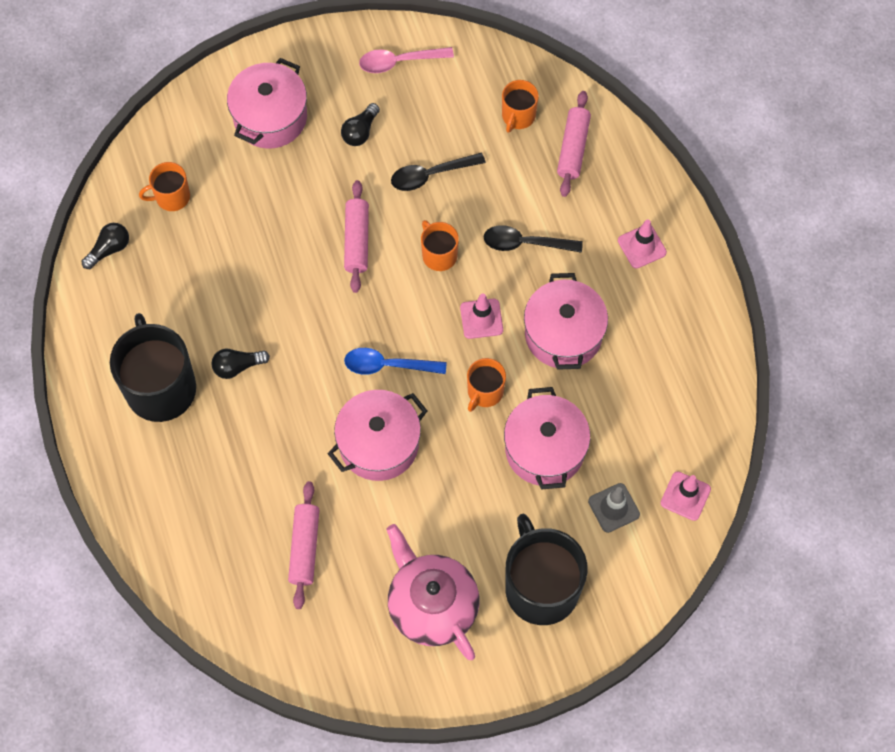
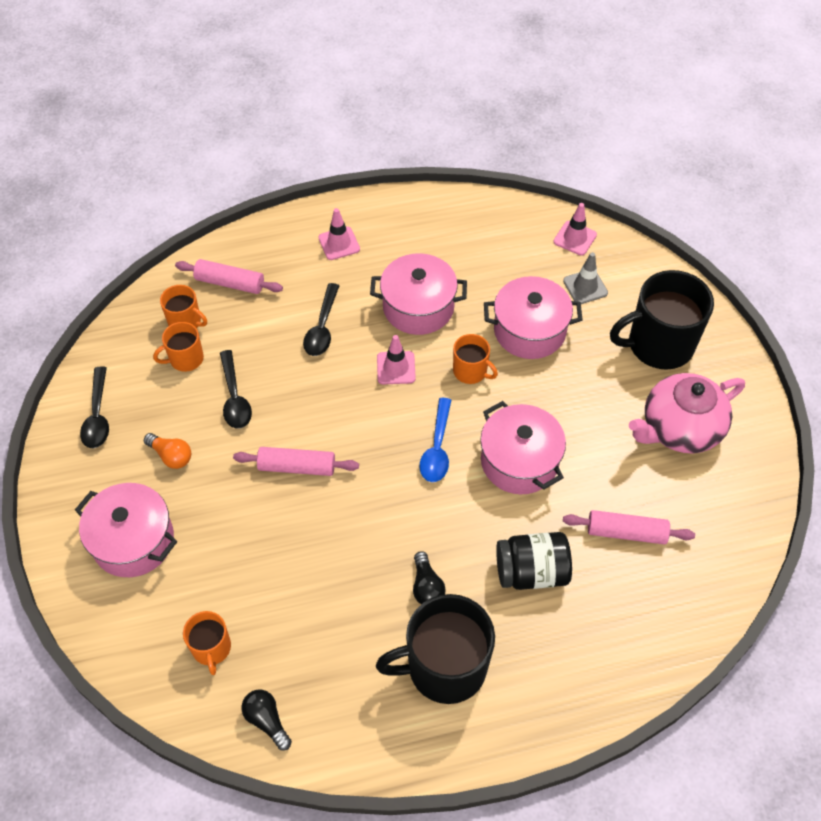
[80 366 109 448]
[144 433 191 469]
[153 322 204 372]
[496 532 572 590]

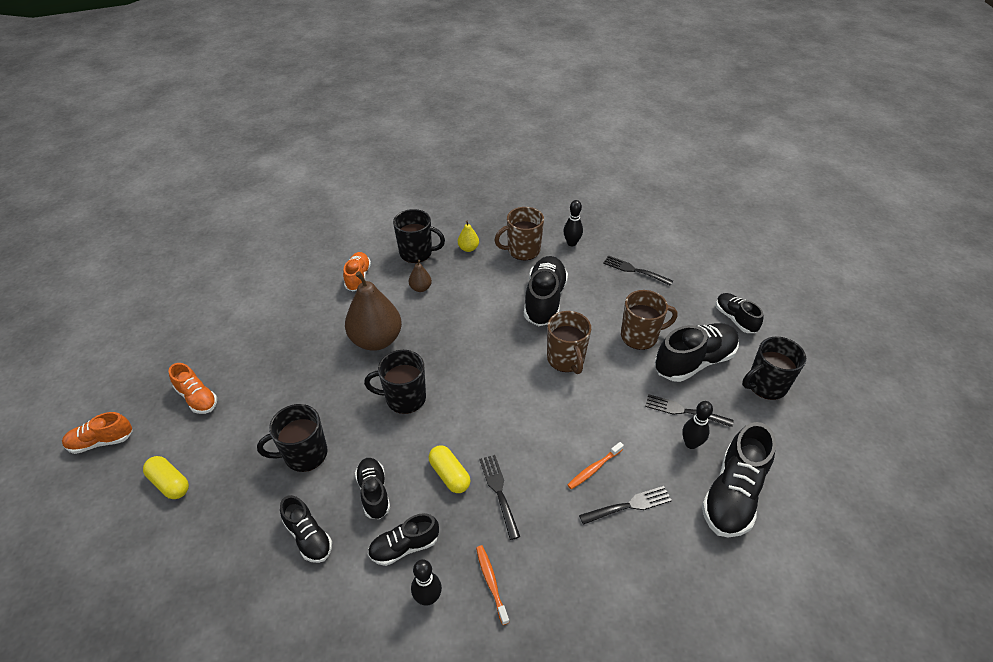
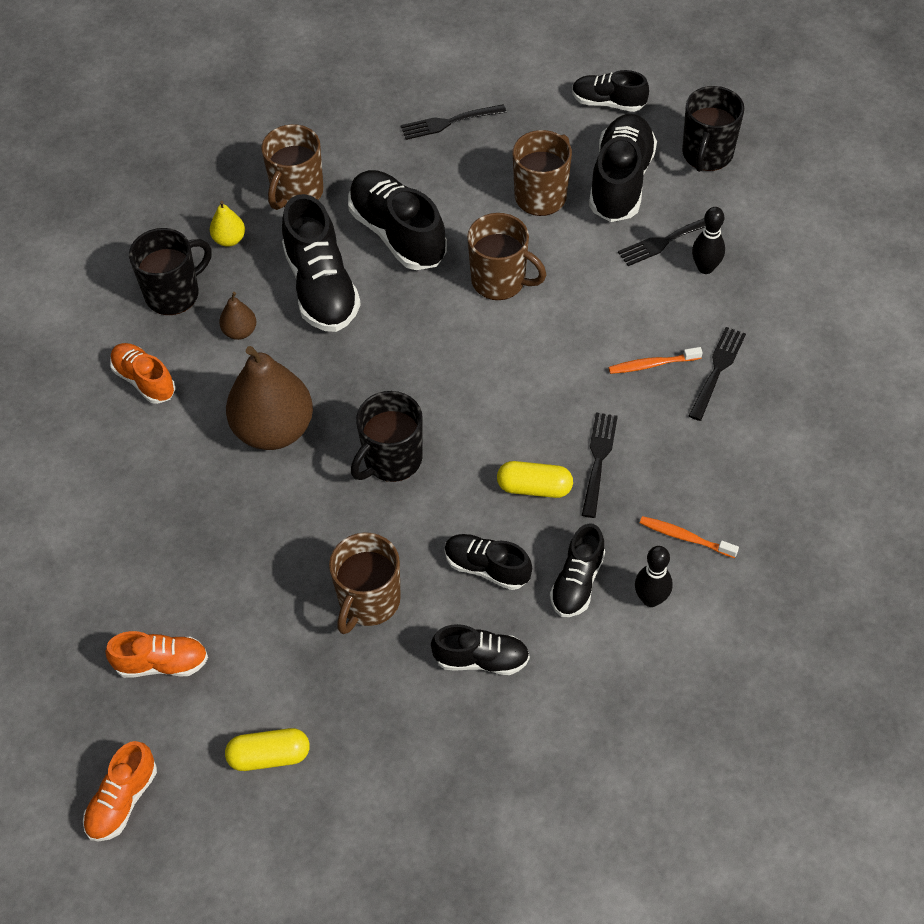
[563 200 583 246] (first image)
[329 532 401 634]
[282 194 361 332]
[609 347 703 374]
[582 413 618 518]

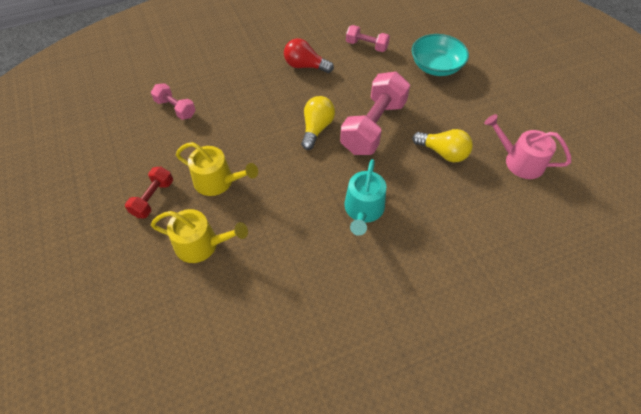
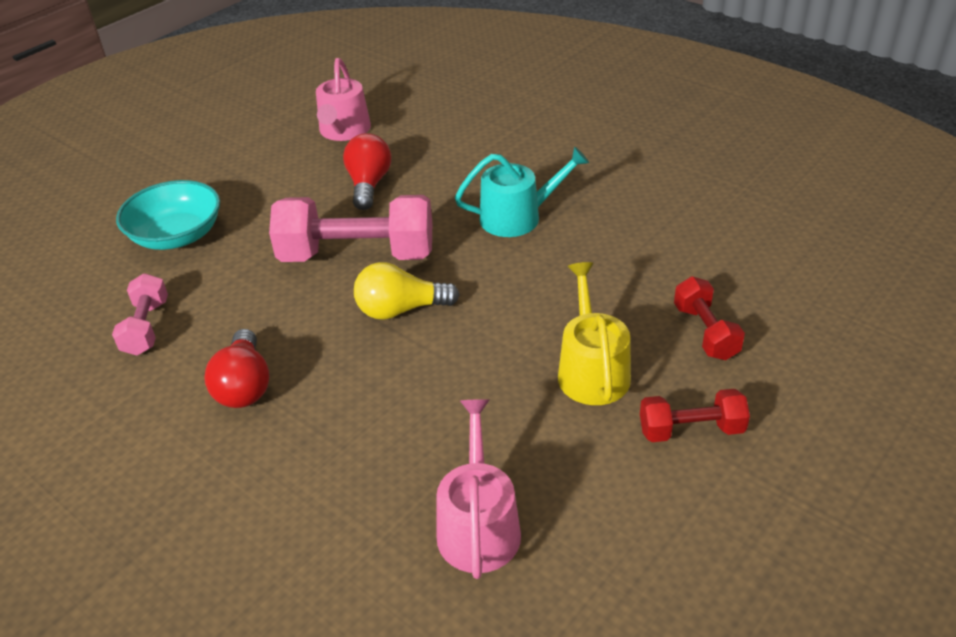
[436 399 521 579]
[343 133 391 210]
[674 276 745 360]

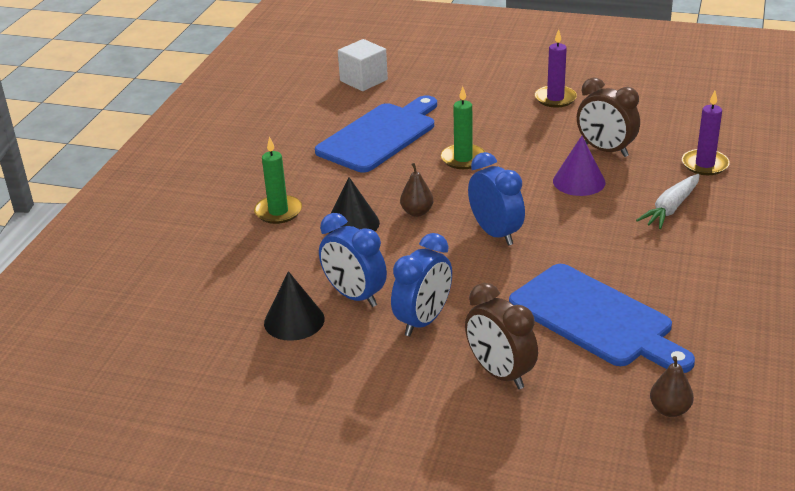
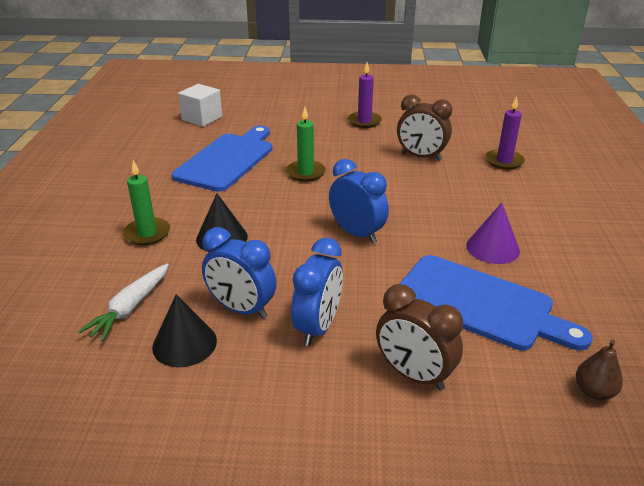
[466 203 520 264]
[400 163 433 217] (first image)
[78 263 169 341]

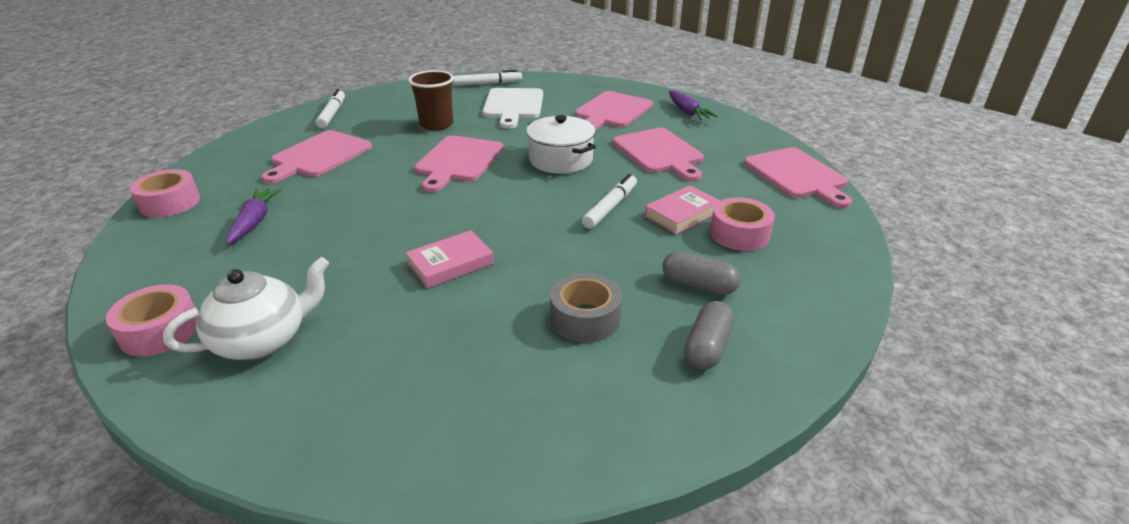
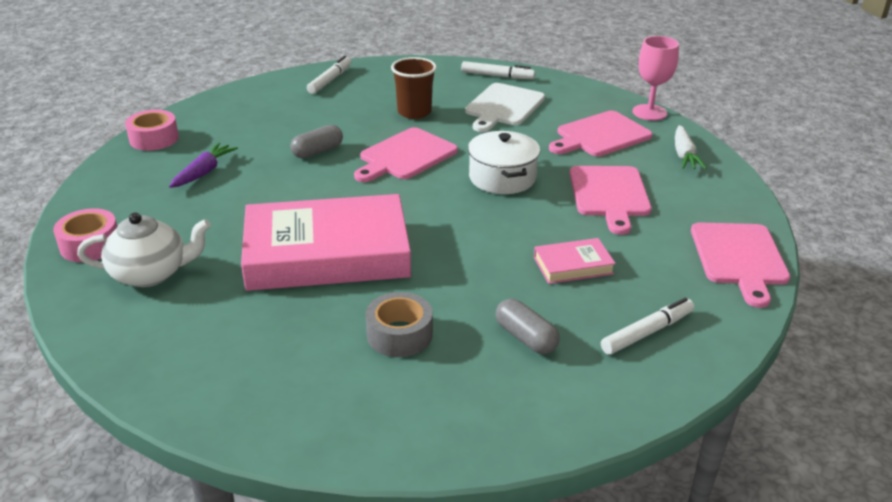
[675 125 707 169]
[261 130 372 184] (first image)
[601 298 694 355]
[710 197 775 251] (first image)
[241 194 411 291]
[290 125 343 158]
[633 36 679 121]

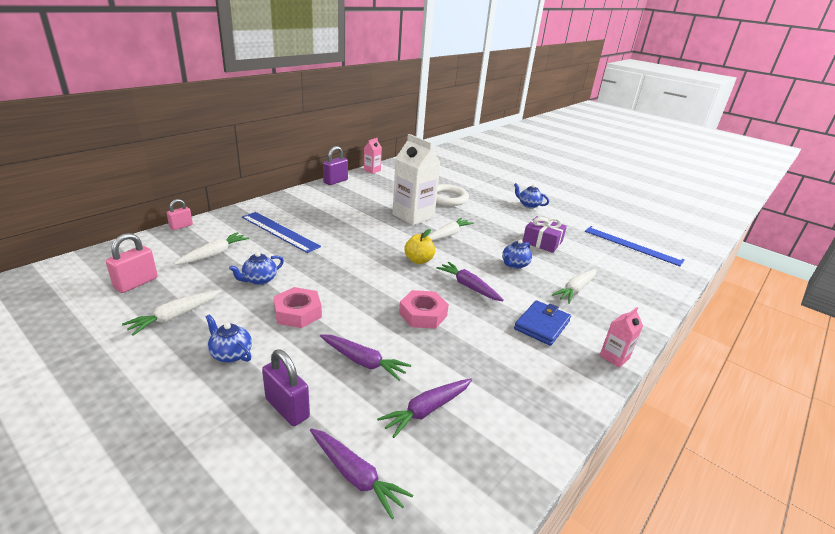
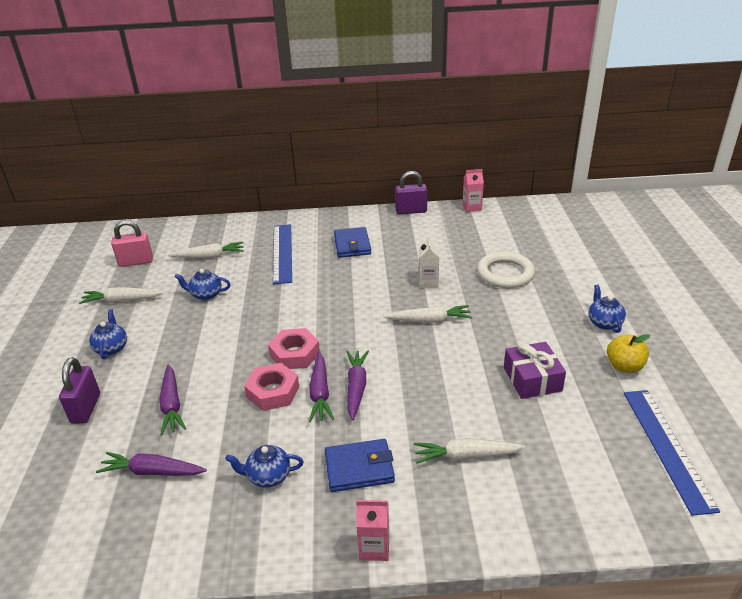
[419 236 439 288]
[167 199 193 230] (first image)
[607 334 650 373]
[225 445 304 488]
[268 328 320 369]
[309 352 334 422]
[334 227 371 258]

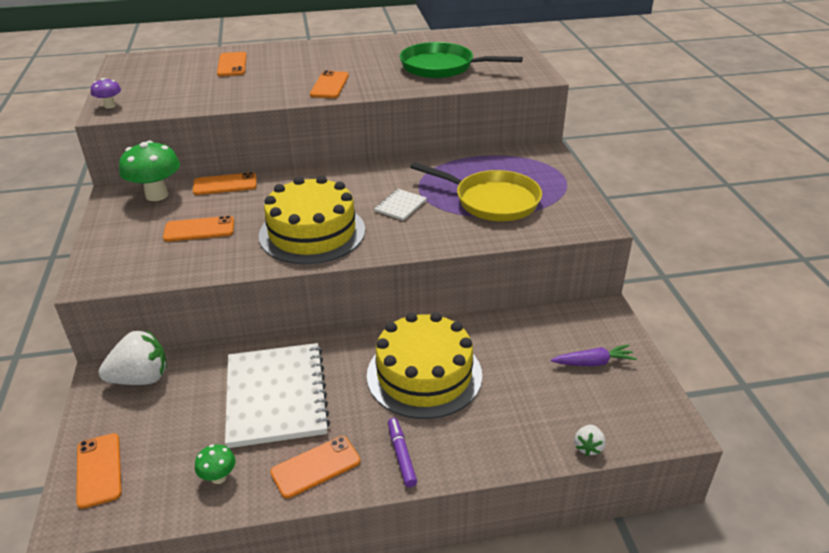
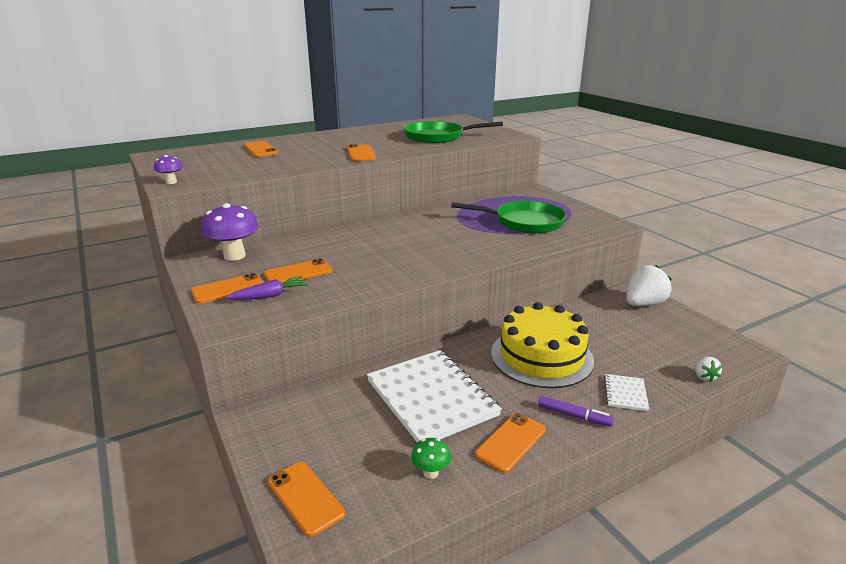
[201 203 259 261]
[451 201 566 233]
[191 273 264 304]
[259 176 365 264] (first image)
[604 374 649 411]
[626 265 672 306]
[226 276 308 300]
[538 396 614 427]

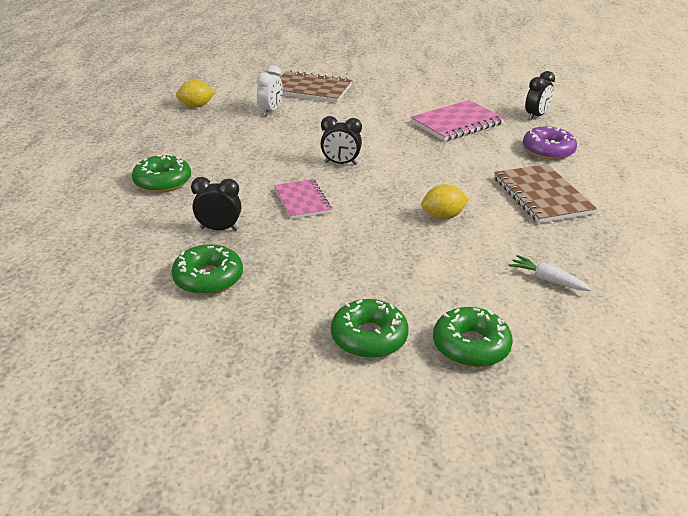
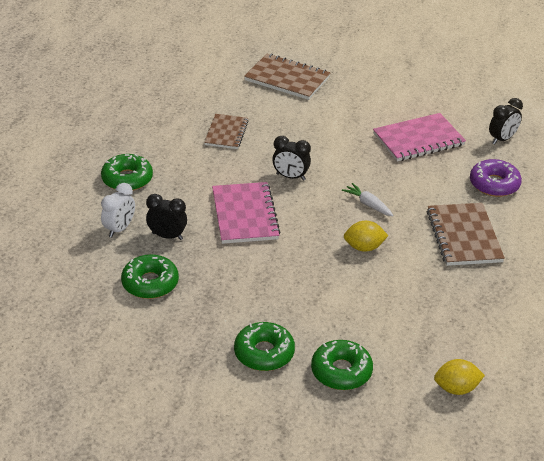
[101 183 135 237]
[434 359 485 395]
[212 182 281 244]
[342 183 394 216]
[204 114 249 149]

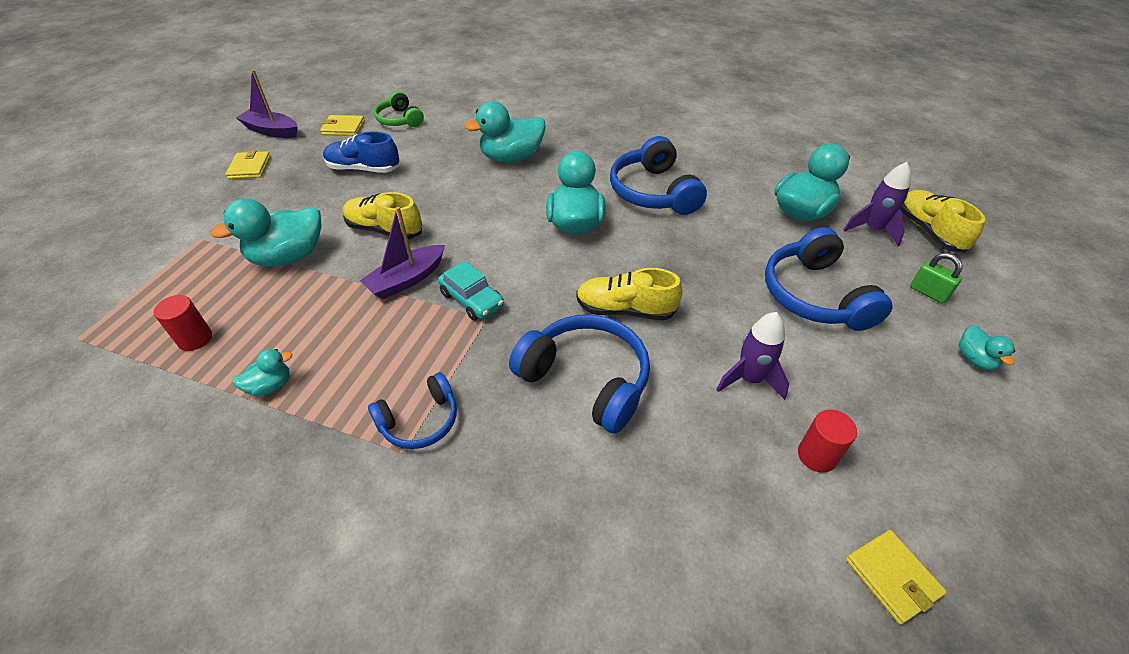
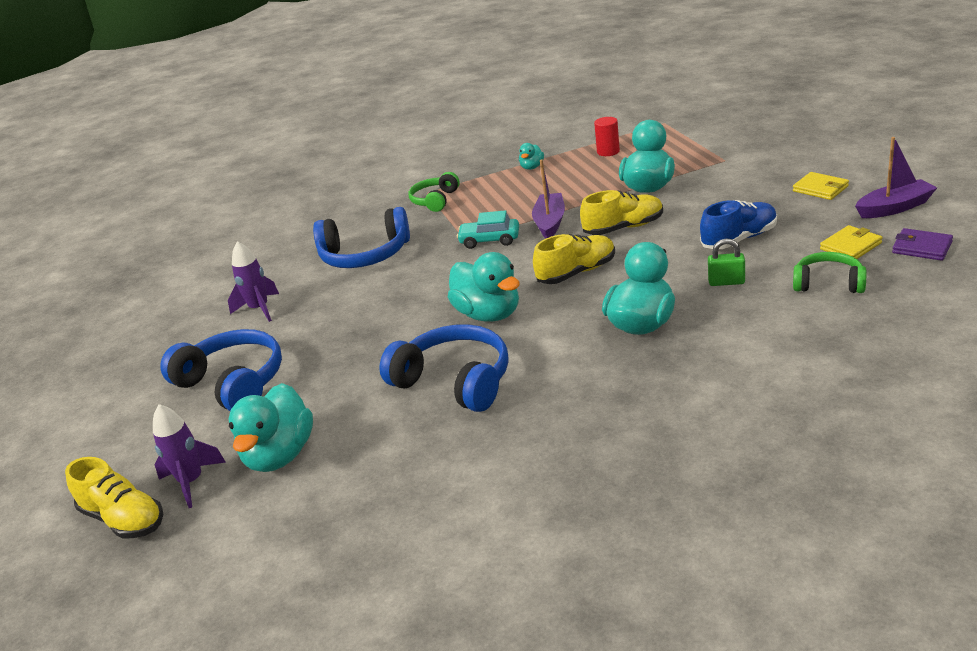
[708 239 745 286]
[533 234 615 284]
[959 325 1015 370] (first image)
[408 172 460 212]
[798 410 857 473] (first image)
[846 530 947 625] (first image)
[892 228 953 261]

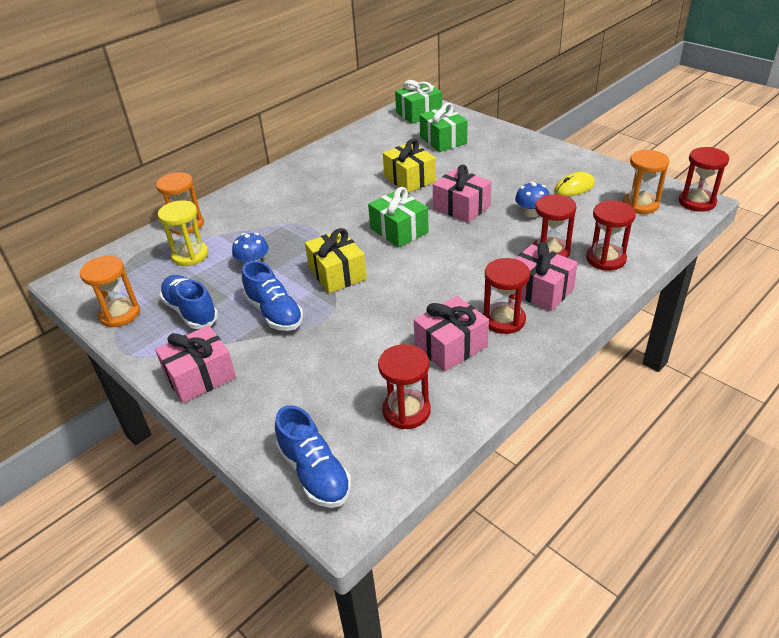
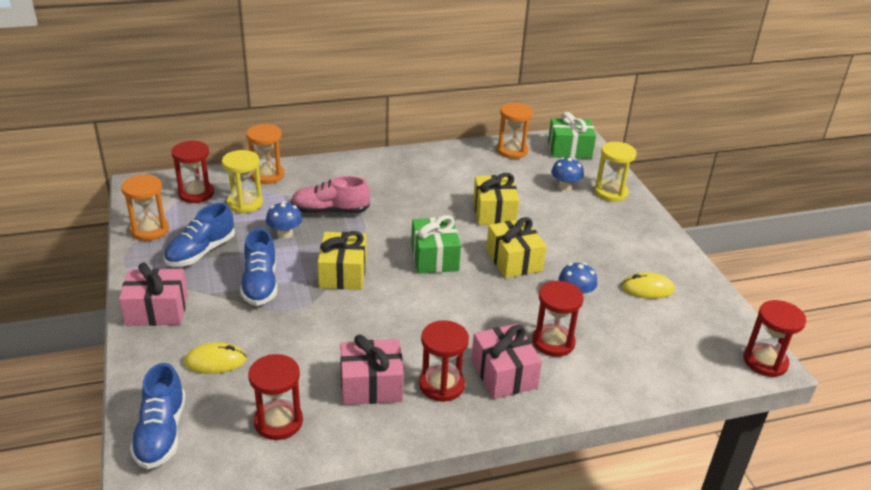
[551 157 584 190]
[497 103 533 159]
[486 217 547 278]
[171 140 214 203]
[164 203 235 267]
[594 142 637 202]
[291 176 370 214]
[184 342 247 374]

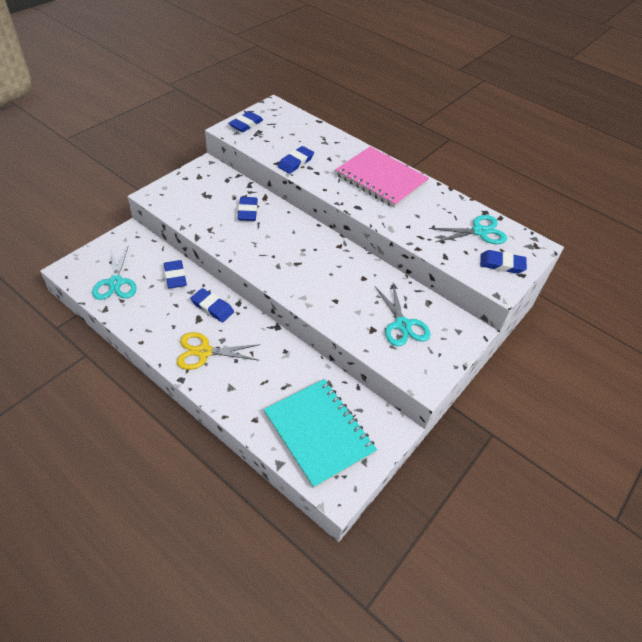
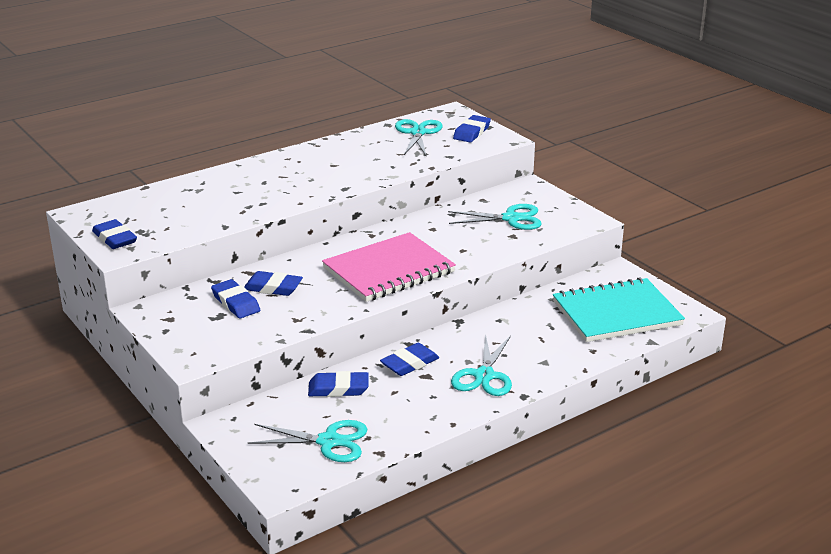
[211 279 260 319]
[322 232 456 302]
[451 333 512 396]

